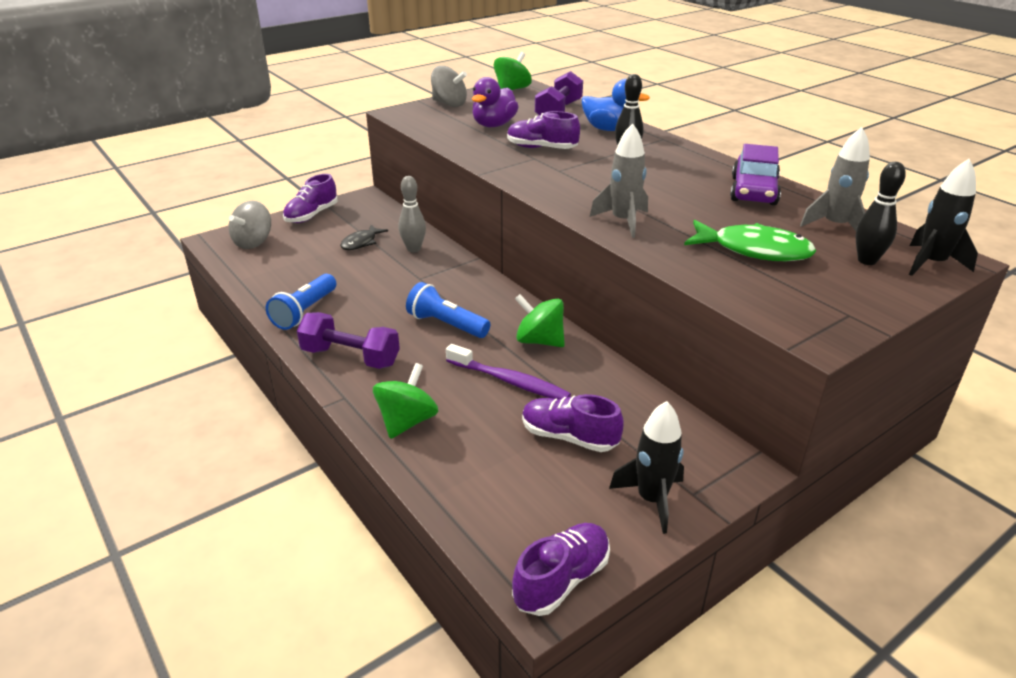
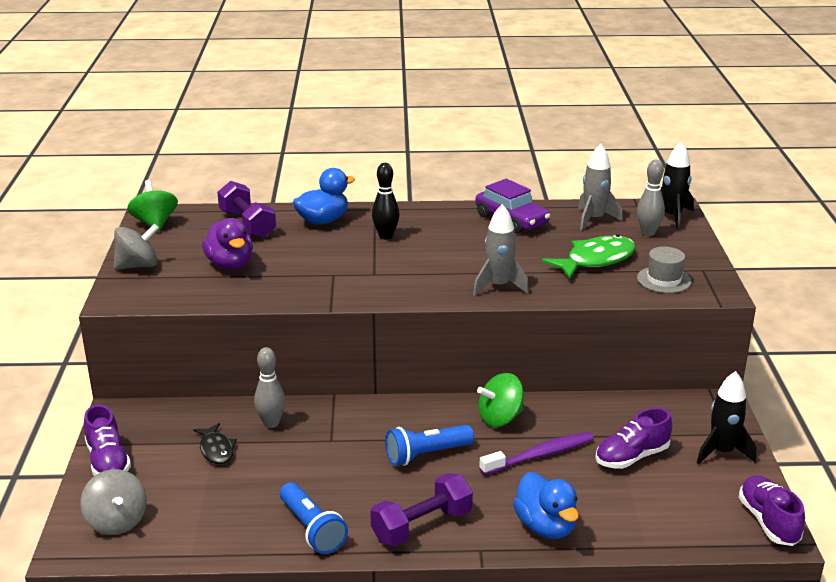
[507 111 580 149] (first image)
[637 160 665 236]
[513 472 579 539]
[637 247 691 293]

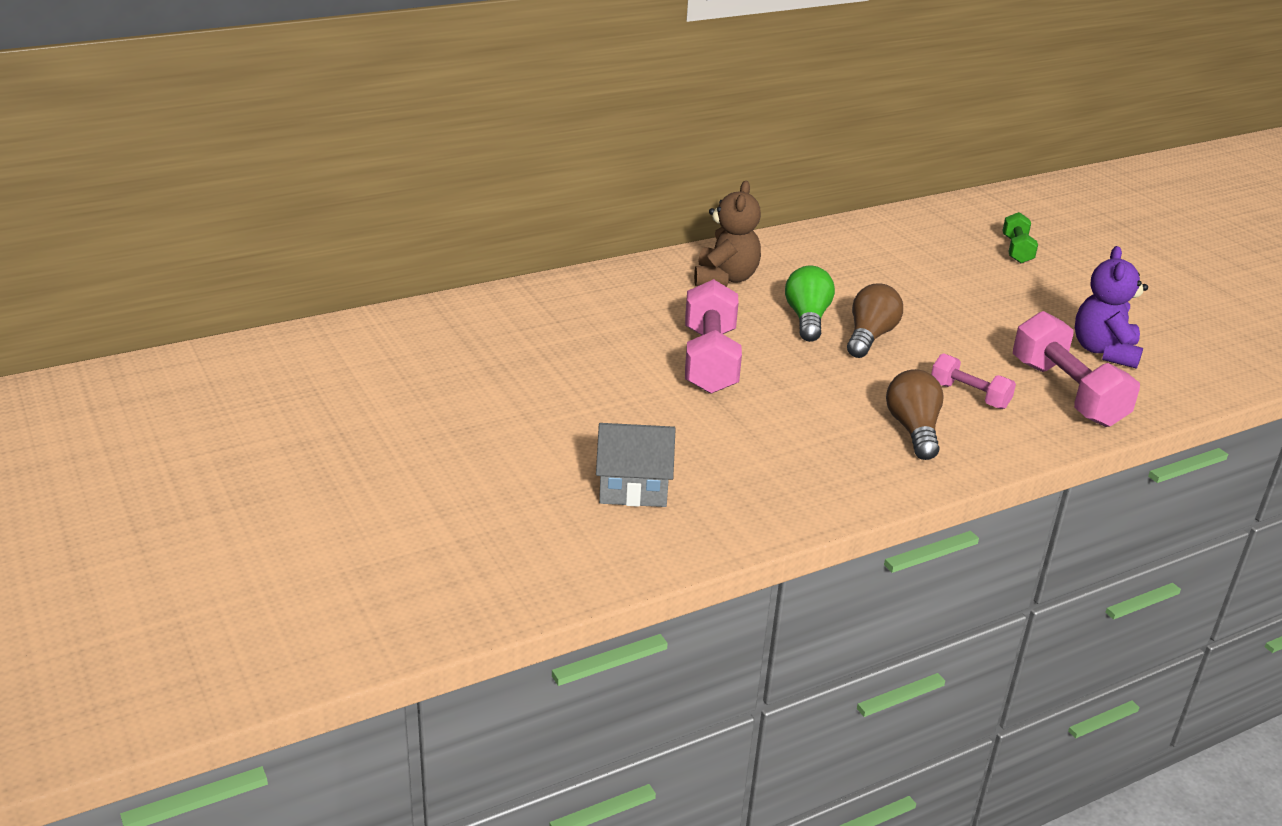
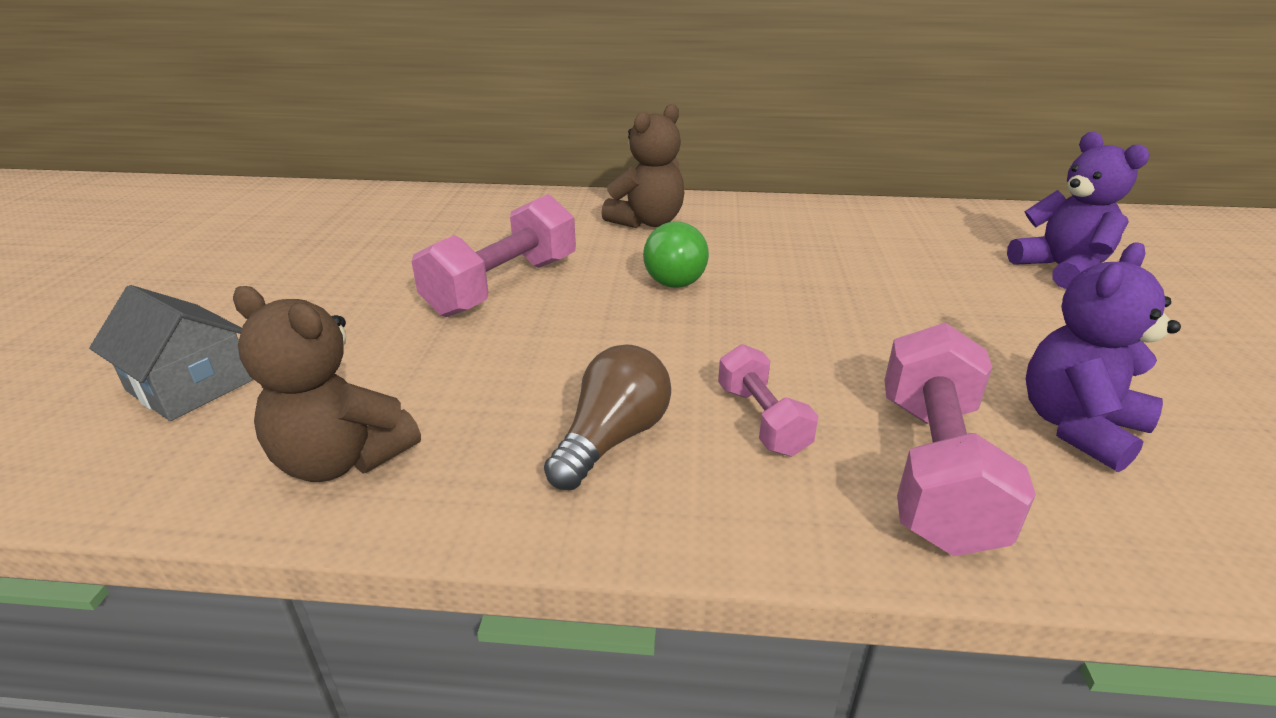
[1007 132 1150 289]
[643 221 709 288]
[847 283 903 358] (first image)
[233 286 421 482]

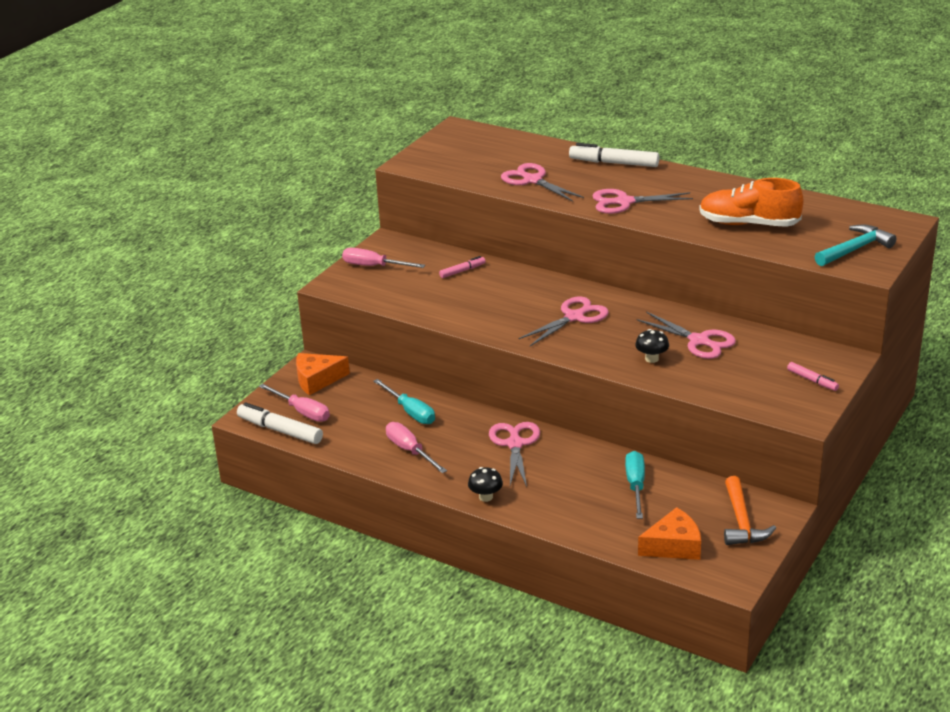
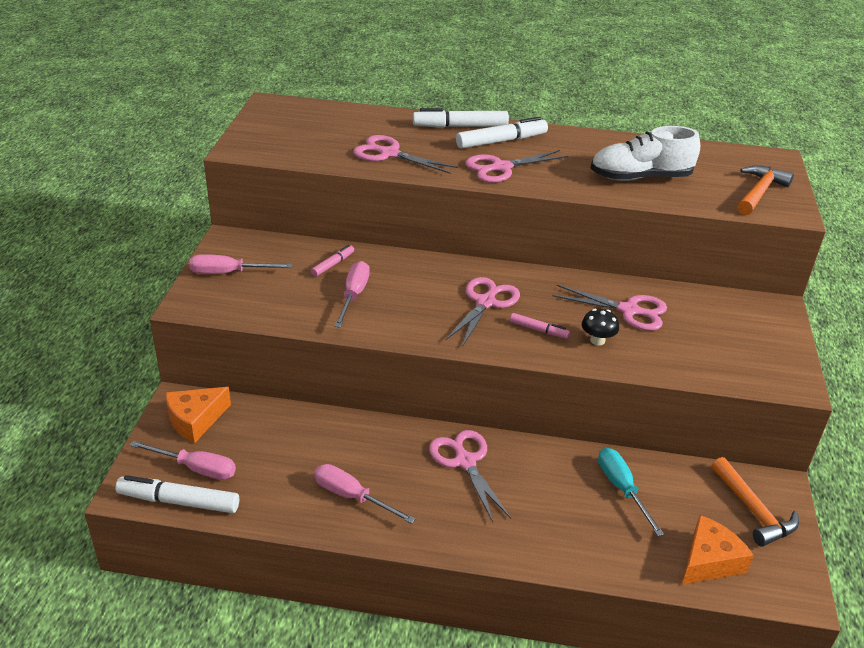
[591 126 700 181]
[737 165 794 215]
[510 313 570 339]
[373 379 435 424] (first image)
[468 467 503 502] (first image)
[456 117 548 149]
[334 261 370 328]

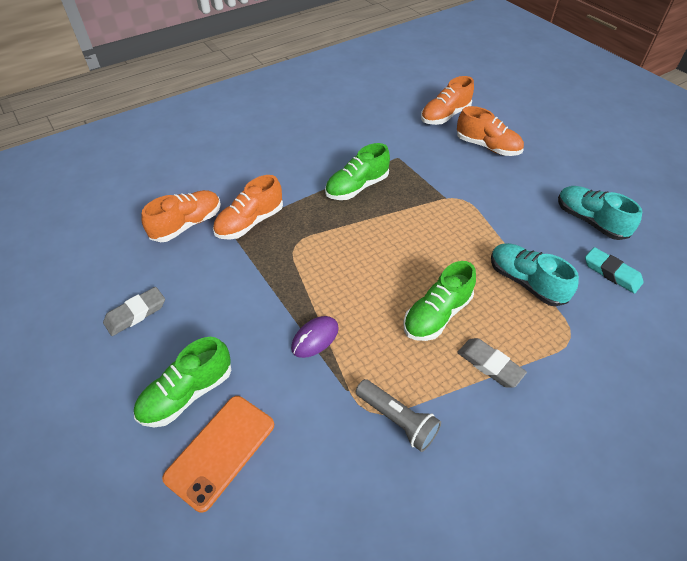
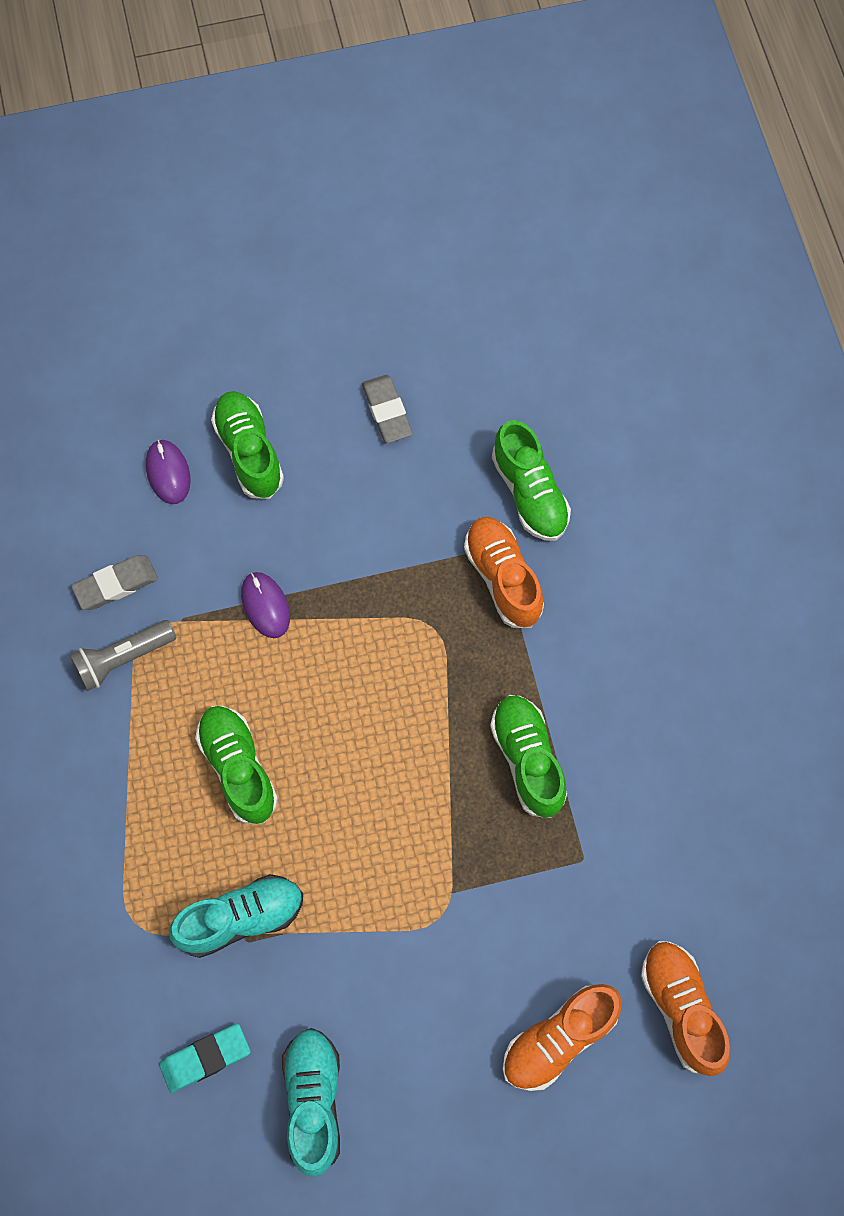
[282 1028 340 1177]
[492 420 571 541]
[71 555 158 610]
[146 440 191 504]

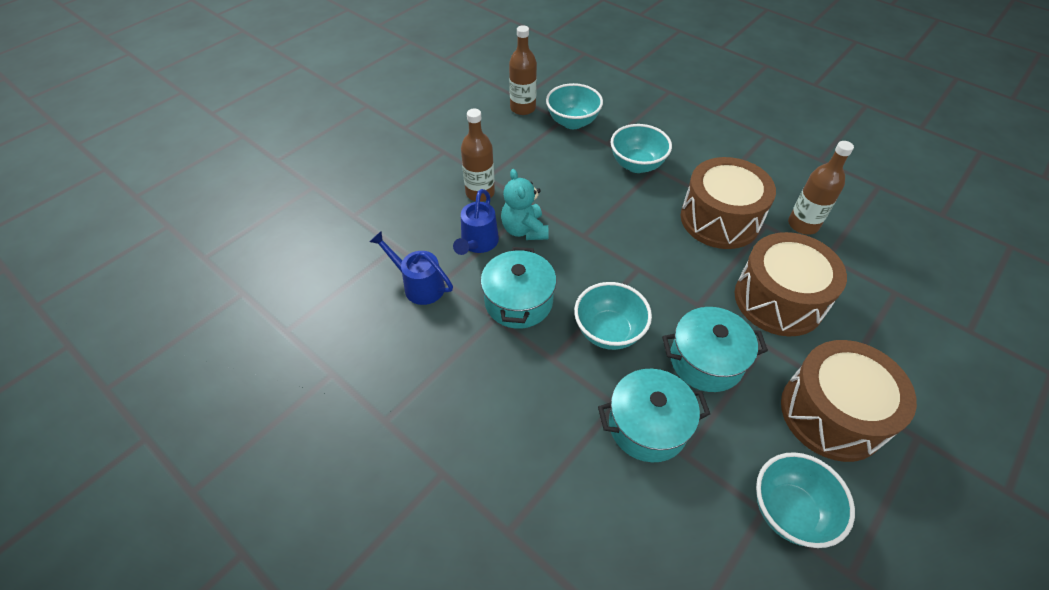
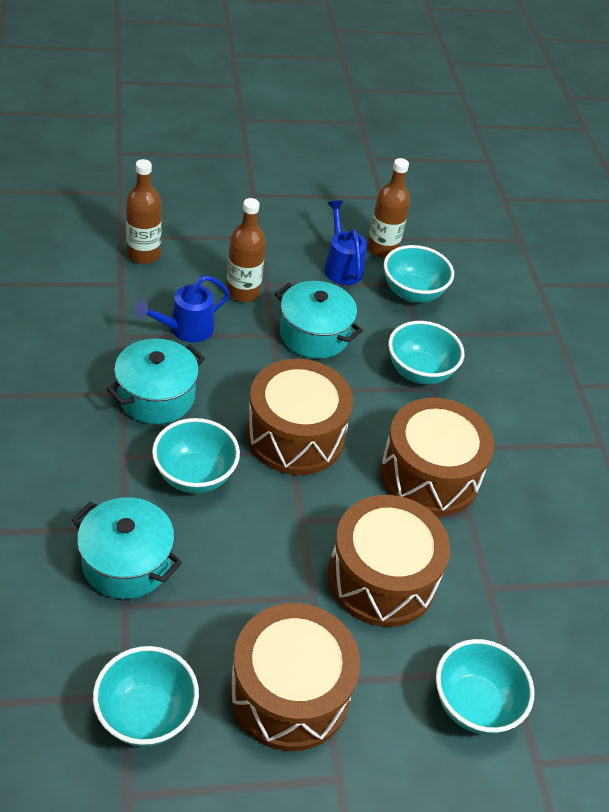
[126 159 162 264]
[501 169 549 240] (first image)
[324 200 367 285]
[275 281 363 359]
[246 359 353 475]
[436 639 534 735]

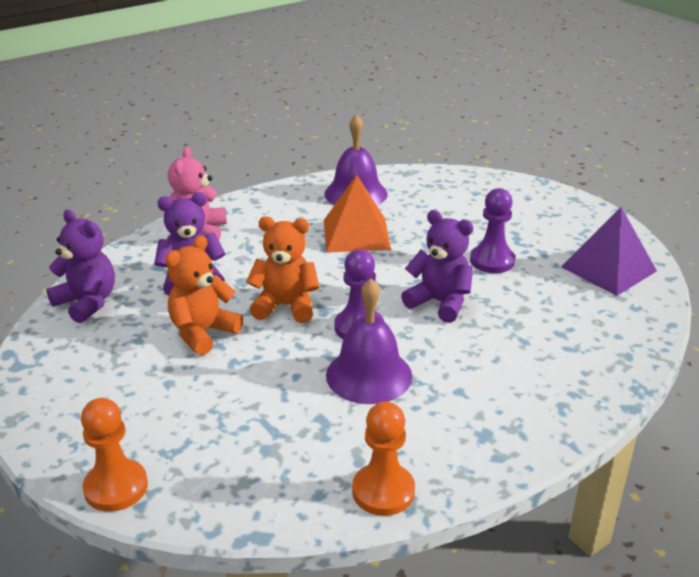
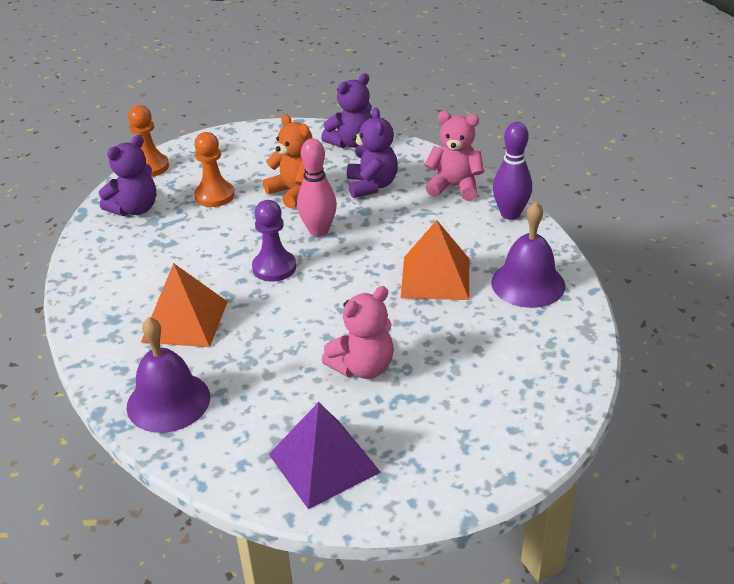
[322 286 394 379]
[99 135 156 216]
[297 138 337 237]
[127 317 210 433]
[194 132 235 207]
[493 122 532 220]
[141 263 228 347]

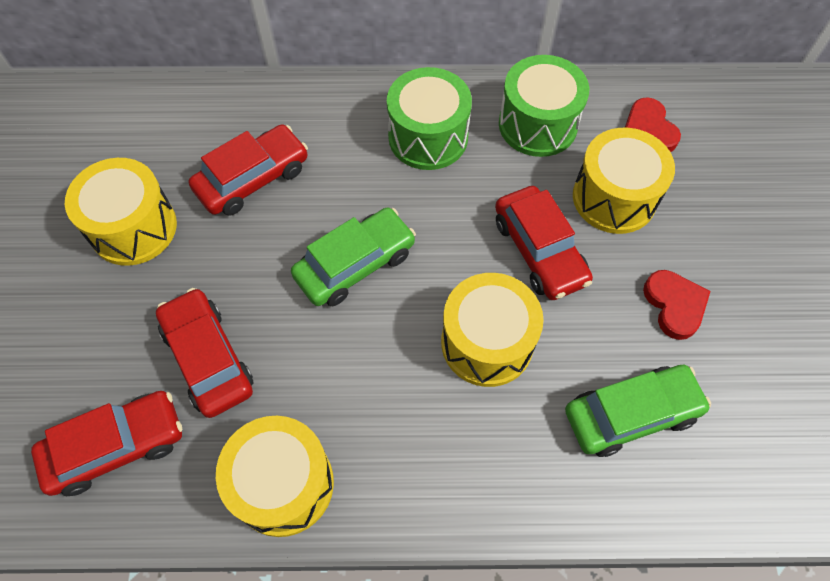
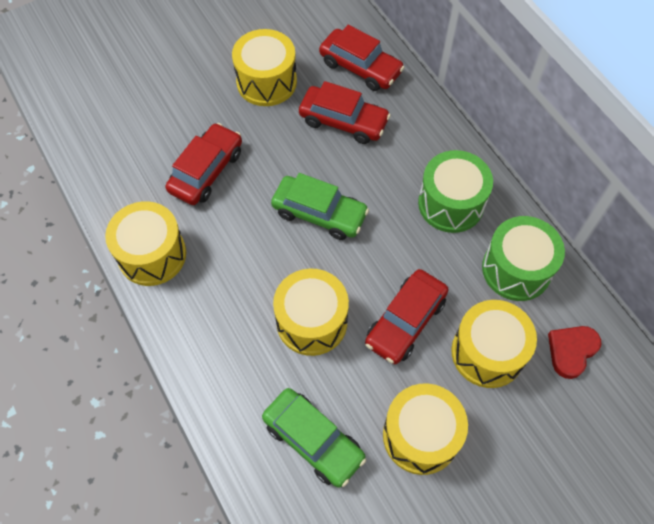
[383 383 468 475]
[319 25 405 91]

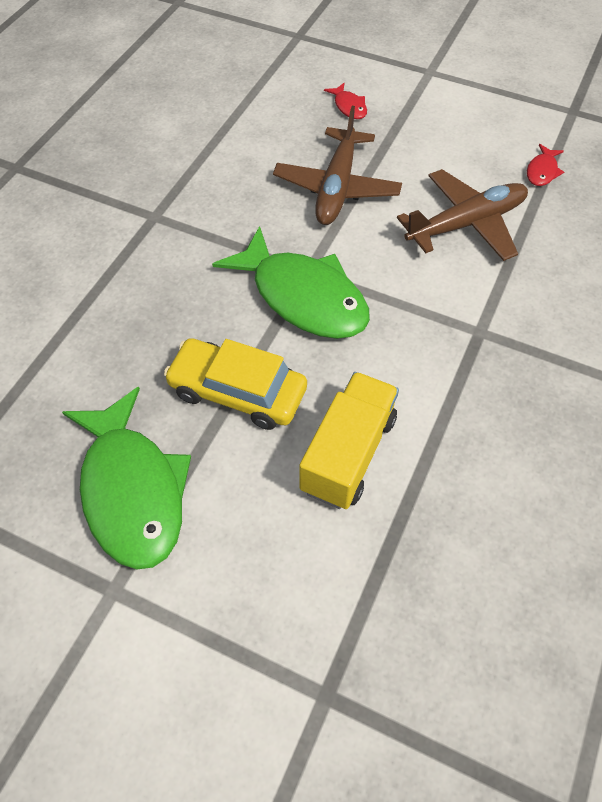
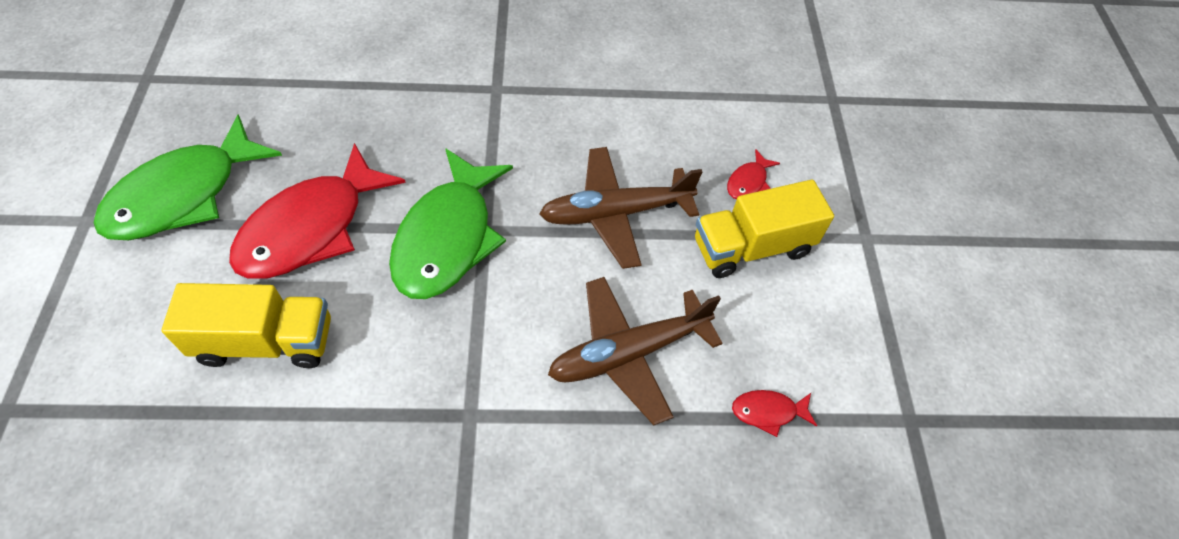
[548 277 723 425]
[229 143 406 279]
[695 180 834 278]

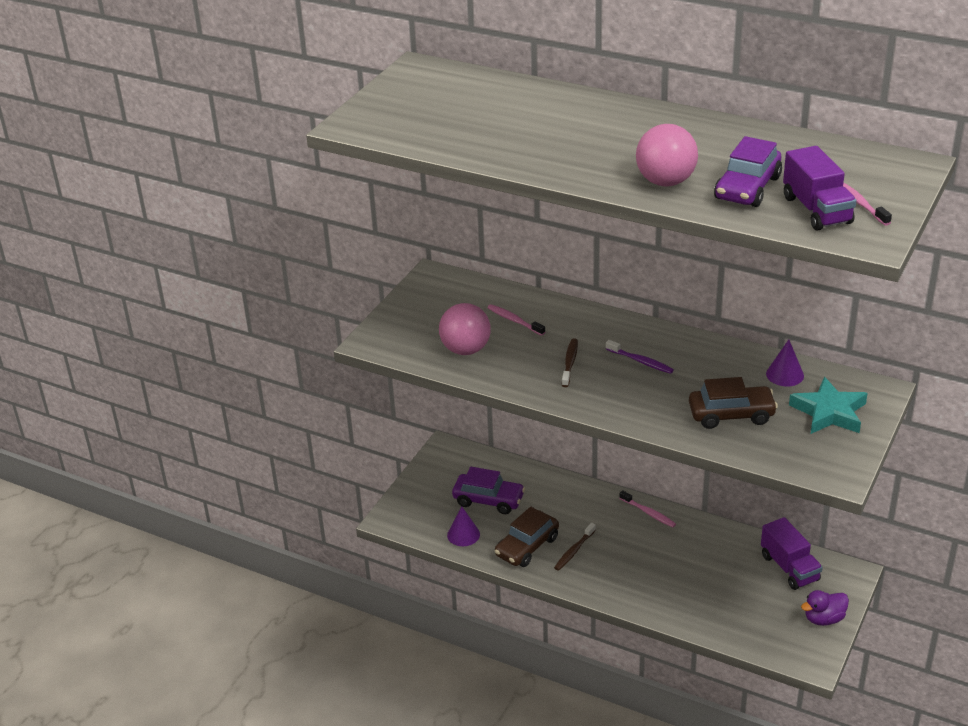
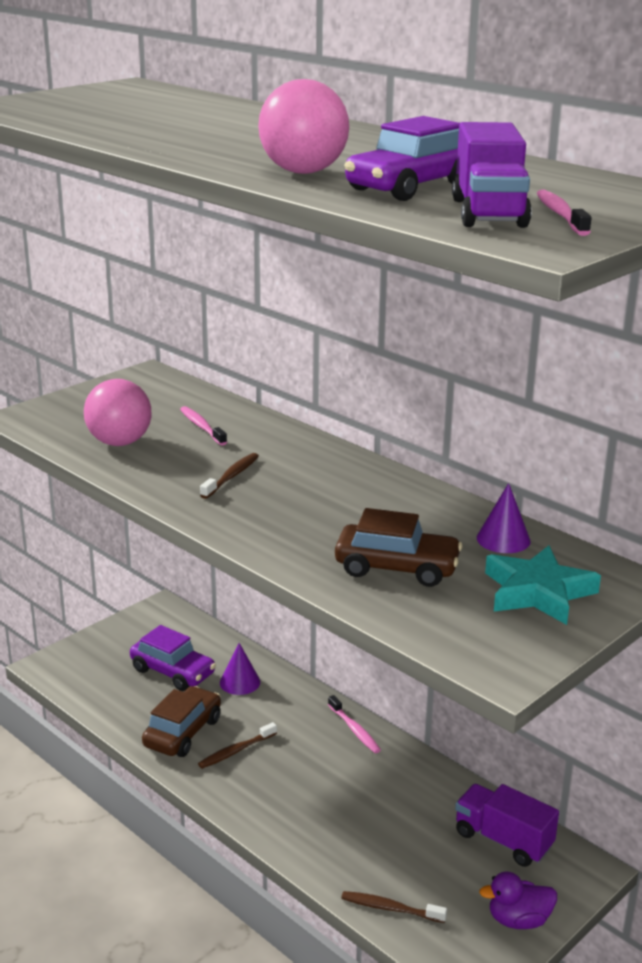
[606 340 674 374] (first image)
[220 643 260 695]
[142 686 221 757]
[455 784 559 867]
[341 891 447 923]

